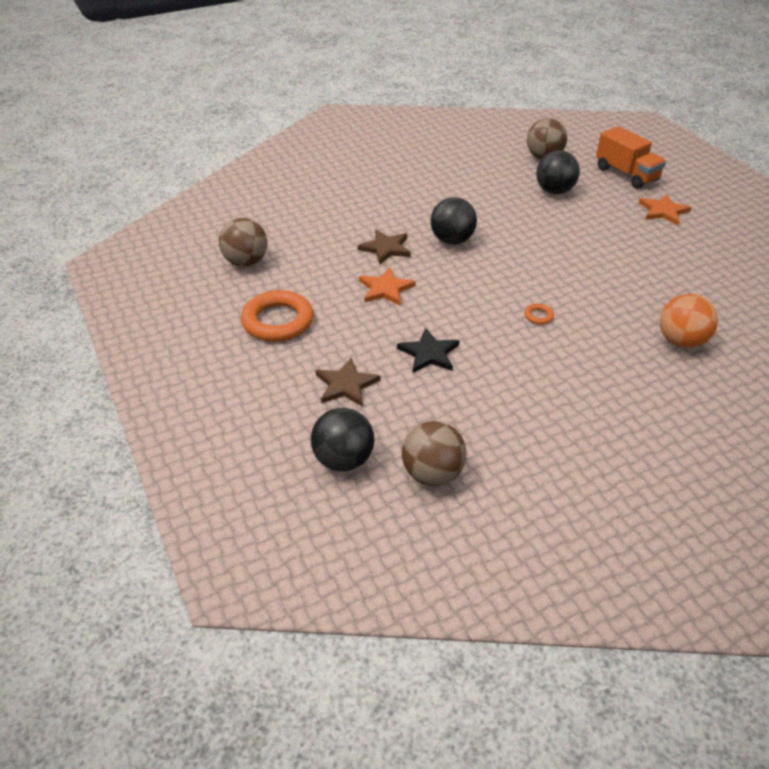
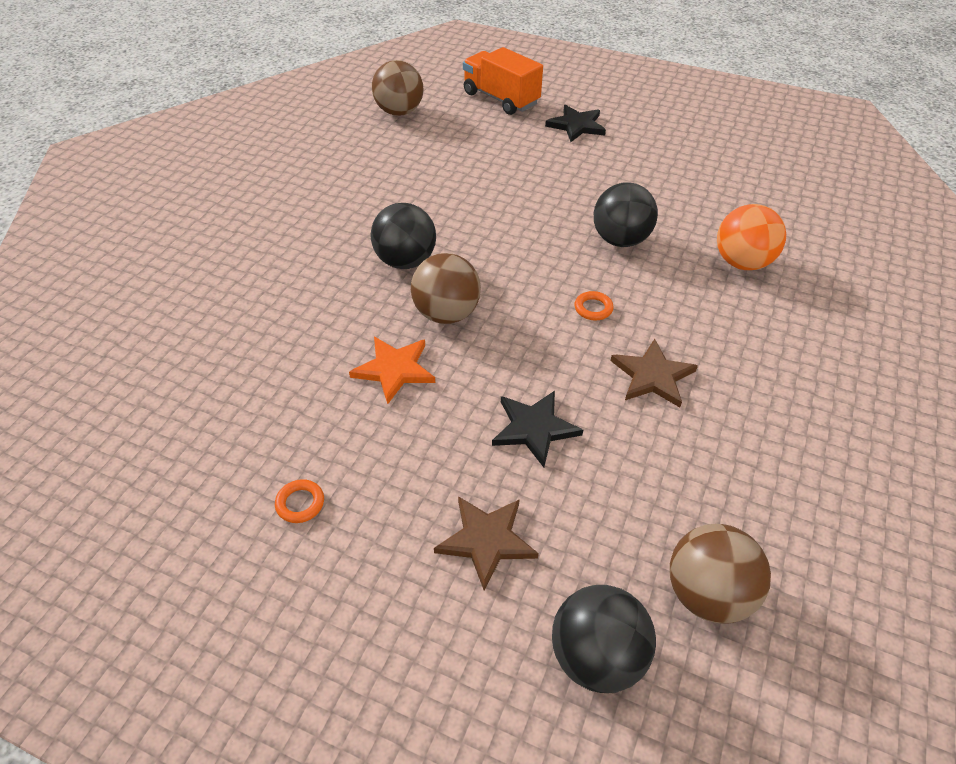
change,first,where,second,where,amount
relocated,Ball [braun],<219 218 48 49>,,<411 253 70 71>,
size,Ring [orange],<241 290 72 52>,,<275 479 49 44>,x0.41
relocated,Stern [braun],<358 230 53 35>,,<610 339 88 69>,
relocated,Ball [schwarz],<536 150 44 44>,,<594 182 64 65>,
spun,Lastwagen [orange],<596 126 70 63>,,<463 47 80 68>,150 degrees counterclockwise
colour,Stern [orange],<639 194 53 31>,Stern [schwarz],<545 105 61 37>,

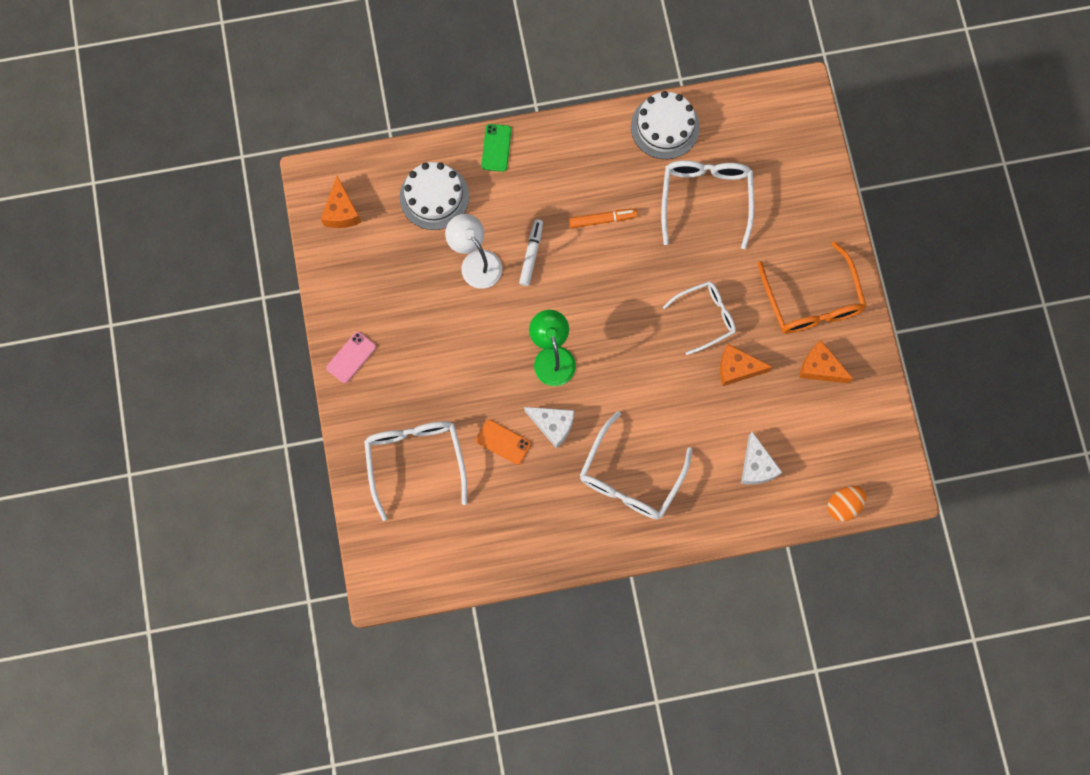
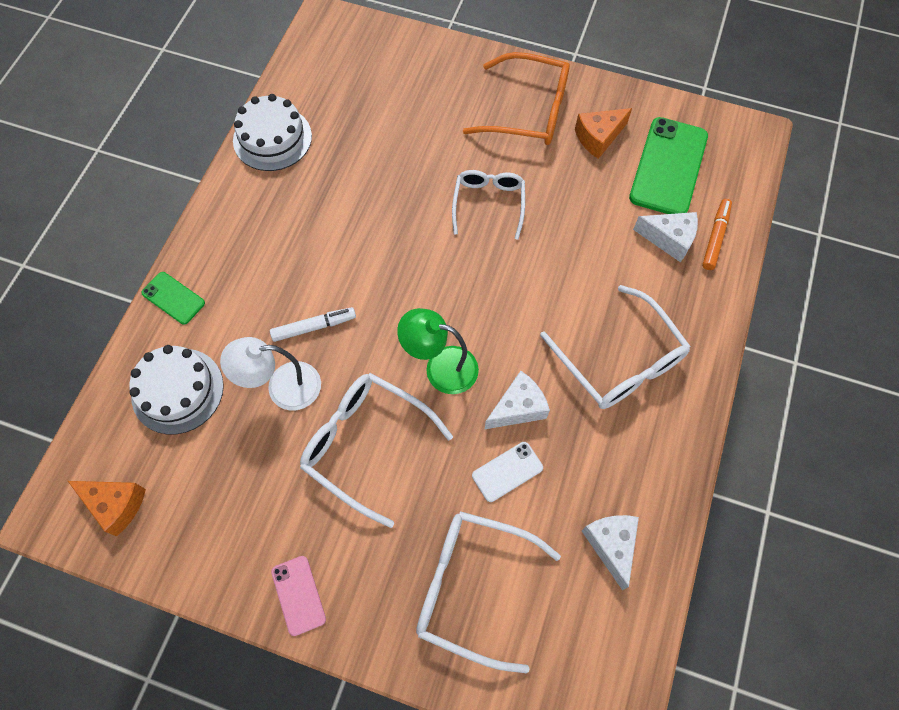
change,first,where,second,where,amount
colour,Handy [orange],<476 420 55 45>,Handy [weiß],<472 442 71 60>,
spun,Filzstift [weiß],<519 219 24 67>,,<270 307 86 35>,120 degrees clockwise
relocated,Filzstift [orange],<569 208 69 20>,,<702 199 30 71>,
relocated,Brille [weiß],<661 160 93 89>,,<300 373 153 155>,
missing,Käse [orange],<720 344 52 42>,,,
missing,Ei [orange],<827 486 39 36>,,,
appeared,,,Käse [weiß],<582 515 57 75>,
appeared,,,Handy [grün],<629 117 79 97>,

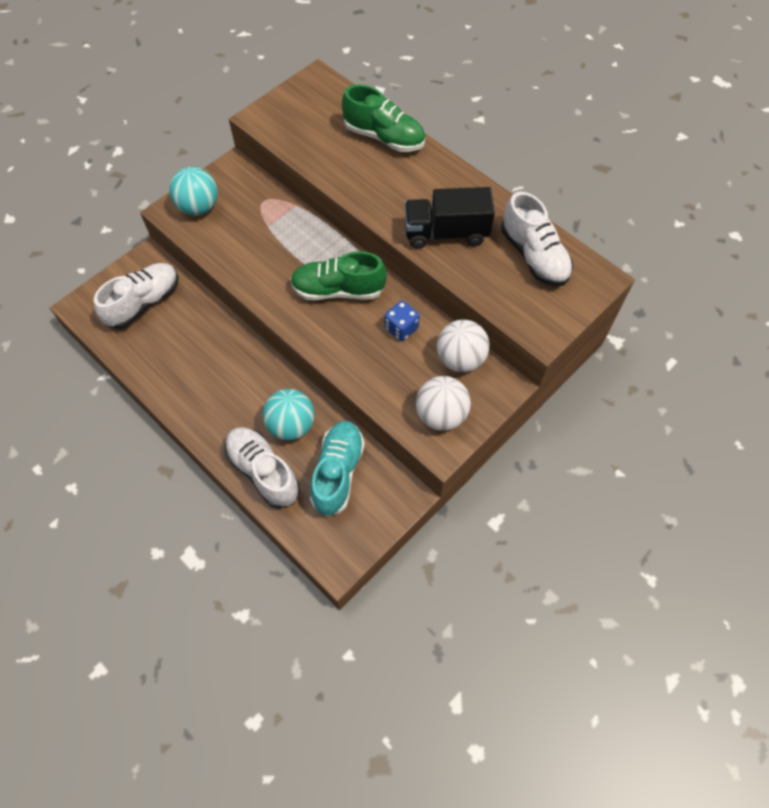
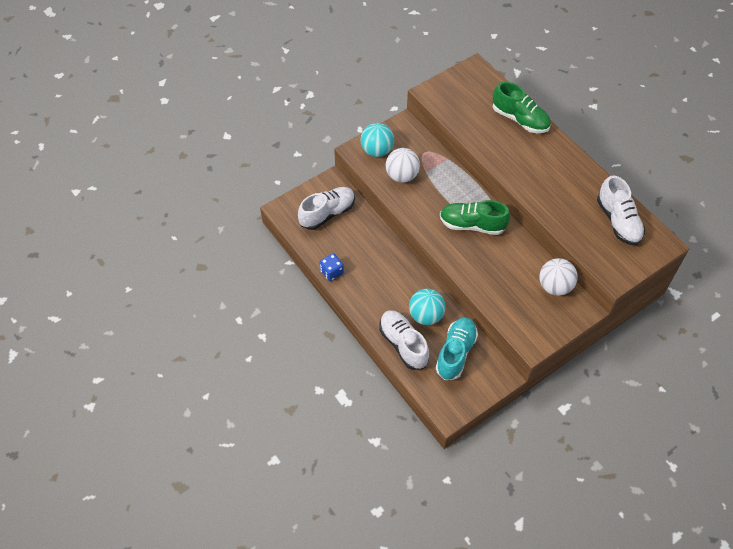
change,first,where,second,where,amount
relocated,Spielwürfel [blau],<385 301 35 40>,,<319 253 25 28>,
missing,Lastwagen [schwarz],<404 187 91 62>,,,
relocated,Ball [weiß],<416 376 55 55>,,<386 148 34 35>,

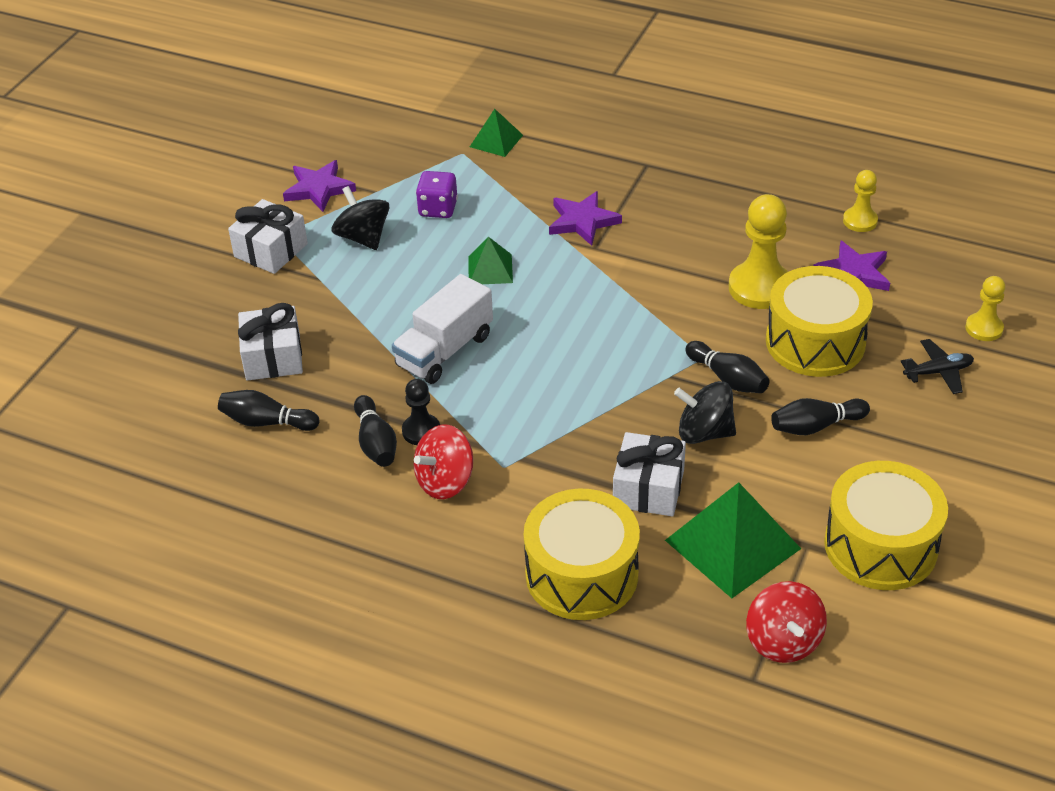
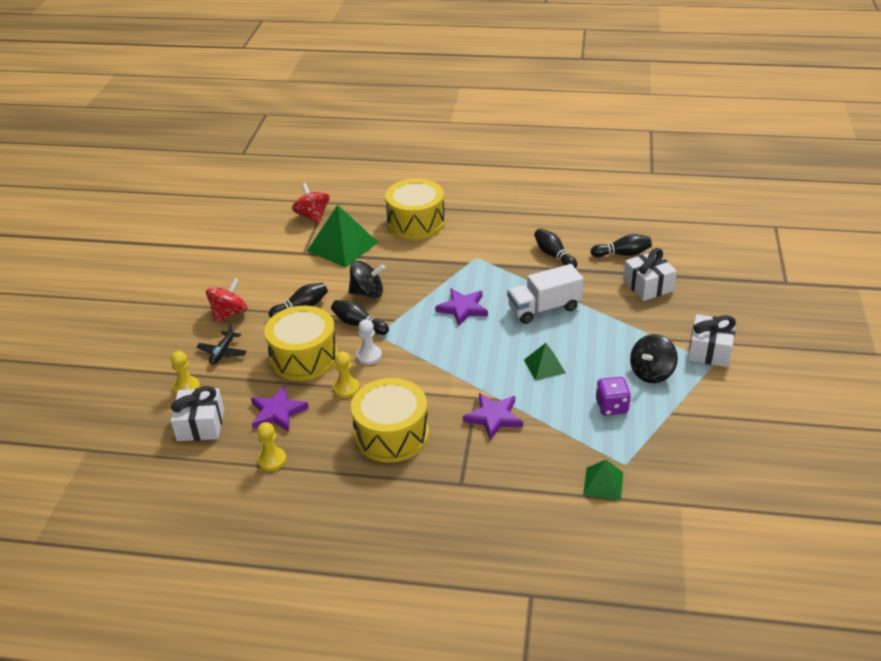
change,first,where,second,where,amount
relocated,Stern [lila],<283 160 73 52>,,<435 288 53 38>,
spun,Kreisel [schwarz],<331 186 58 64>,,<630 334 48 49>,90 degrees clockwise
spun,Lastwagen [weiß],<392 274 101 110>,,<507 264 77 60>,135 degrees counterclockwise
missing,Bauer [schwarz],<402 379 38 66>,,,
relocated,Kreisel [rot],<414 425 59 74>,,<206 278 42 45>,
relocated,Geschenk [weiß],<613 432 73 84>,,<170 386 54 55>,
size,Bauer [gelb],<729 194 59 115>,,<333 351 27 47>,x0.57
relocated,Trommel [gelb],<824 461 124 129>,,<351 378 78 85>,
spun,Flugzeug [schwarz],<900 339 74 55>,,<196 323 51 42>,45 degrees counterclockwise
appeared,,,Bauer [weiß],<356 319 26 46>,

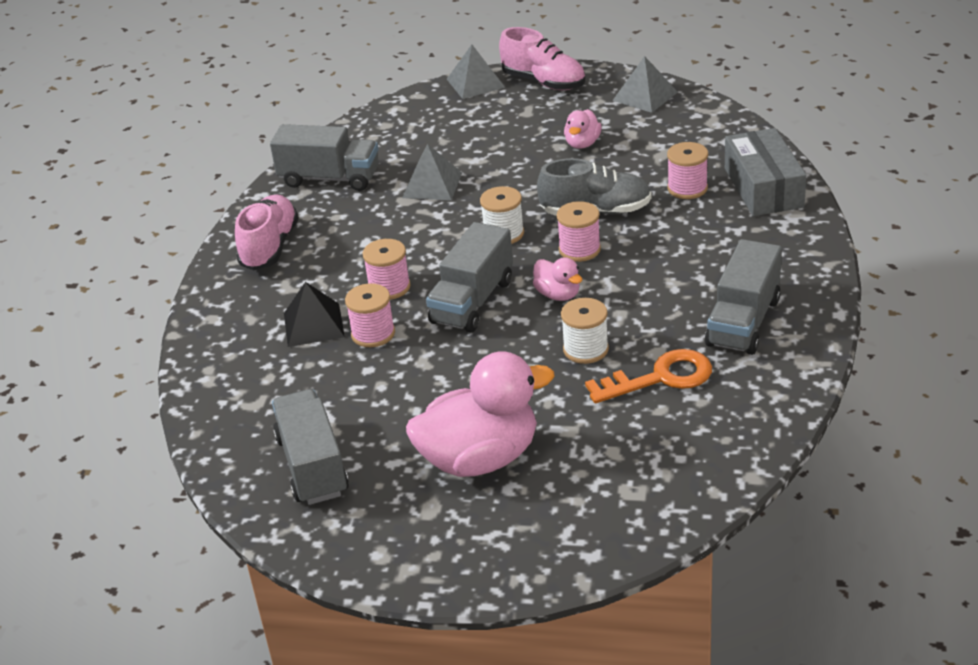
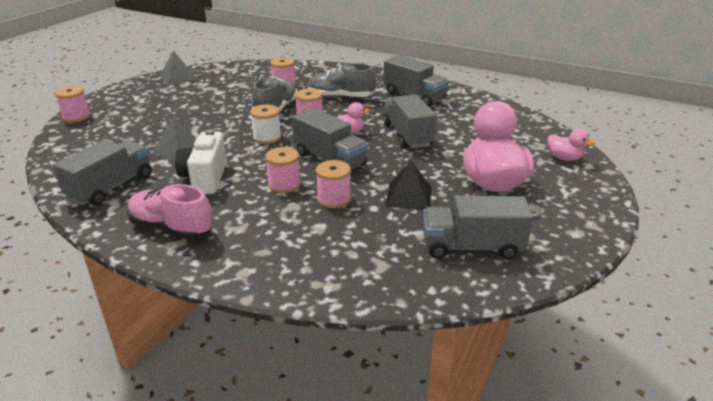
change,first,where,second,where,amount
relocated,Pyramide [schwarz],<284 282 61 65>,,<385 161 47 49>,
exchanged,Pyramide [grau],<447 45 58 54>,Garnrolle [rosa],<54 86 37 37>,
missing,Schuh [rosa],<499 27 86 63>,,,
exchanged,Garnrolle [weiß],<561 298 48 66>,Lastwagen [grau],<383 94 53 54>,
relocated,Ente [rosa],<564 109 38 40>,,<548 129 47 32>,
missing,Schlüssel [orange],<585 349 127 54>,,,
missing,Schachtel [grau],<725 128 81 88>,,,
appeared,,,Kamera [weiß],<175 129 52 65>,
appeared,,,Schuh [grau],<308 63 68 35>,

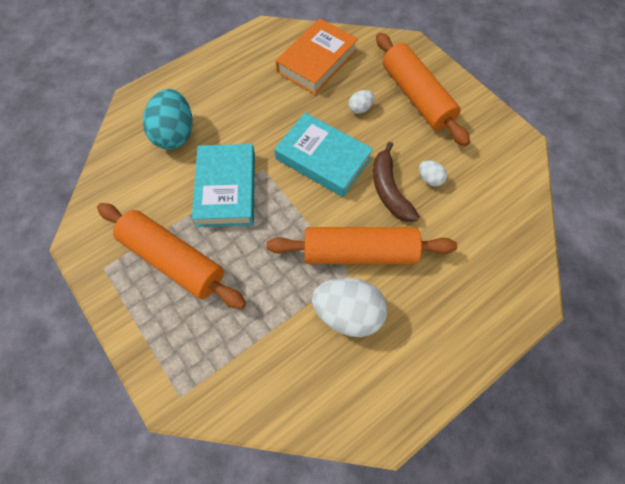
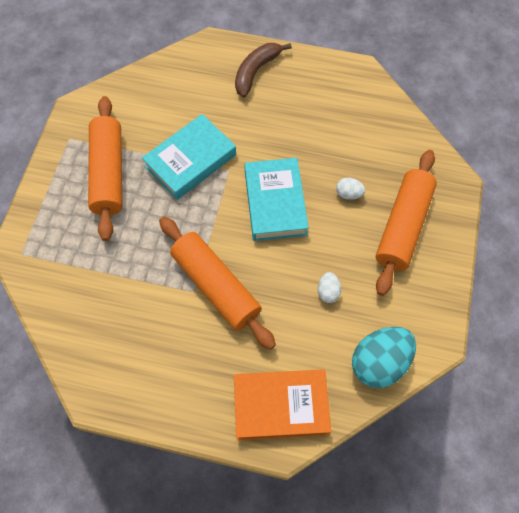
change,first,where,second,where,amount
relocated,Ei [türkis],<143 89 50 60>,,<352 327 64 61>,
relocated,Buch [orange],<276 19 82 76>,,<234 369 97 71>,
missing,Ei [weiß],<312 278 75 59>,,,
relocated,Banane [braun],<373 142 47 80>,,<235 43 57 54>,

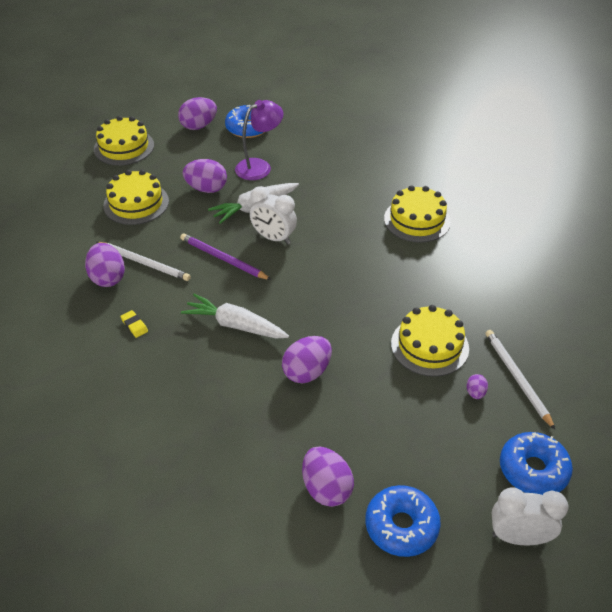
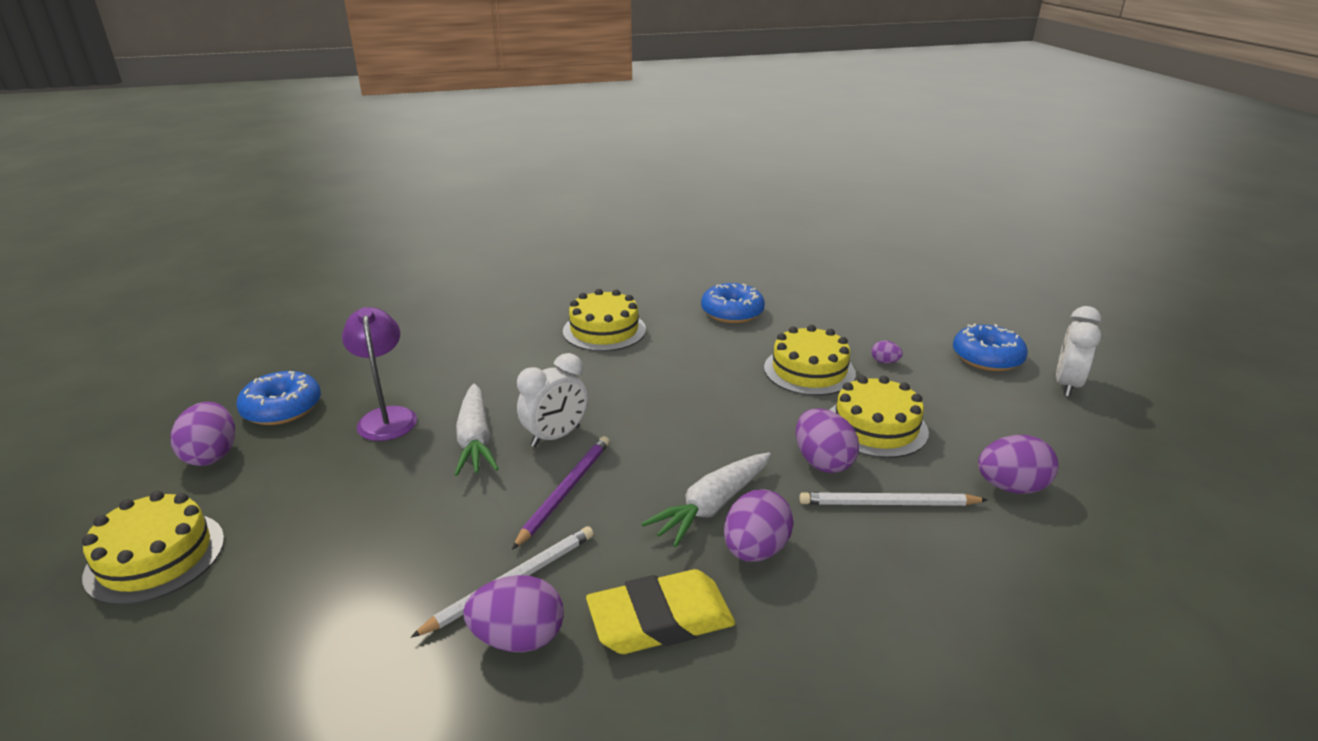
change,first,where,second,where,amount
relocated,Kuchen [gelb],<103 170 66 55>,,<830 376 99 82>,
size,Radiergummi [gelb],<120 310 28 28>,,<586 569 149 85>,x2.48
spun,Bleistift [lila],<180 233 91 47>,,<512 436 98 114>,150 degrees clockwise
relocated,Ei [lila],<183 159 44 34>,,<724 490 70 72>,
relocated,Donut [blau],<365 485 76 72>,,<701 283 64 40>,
relocated,Bleistift [weiß],<485 330 70 100>,,<800 492 188 14>,

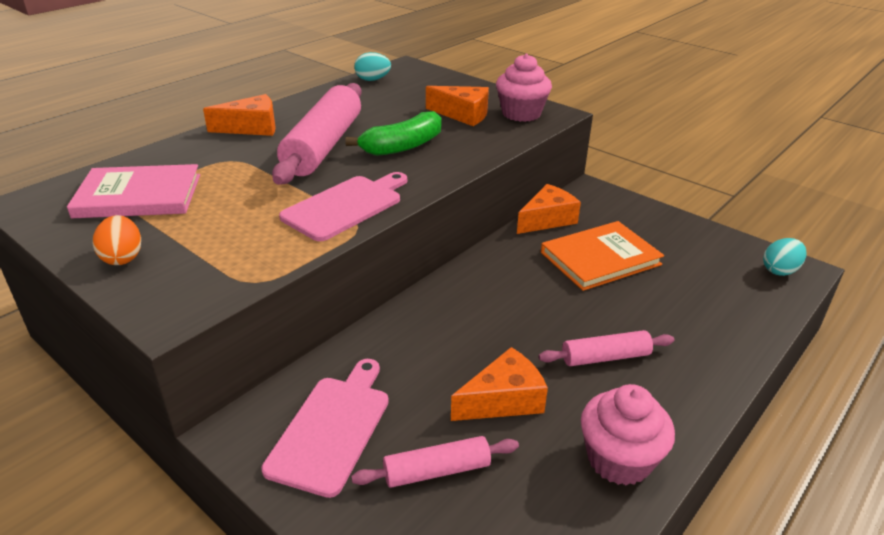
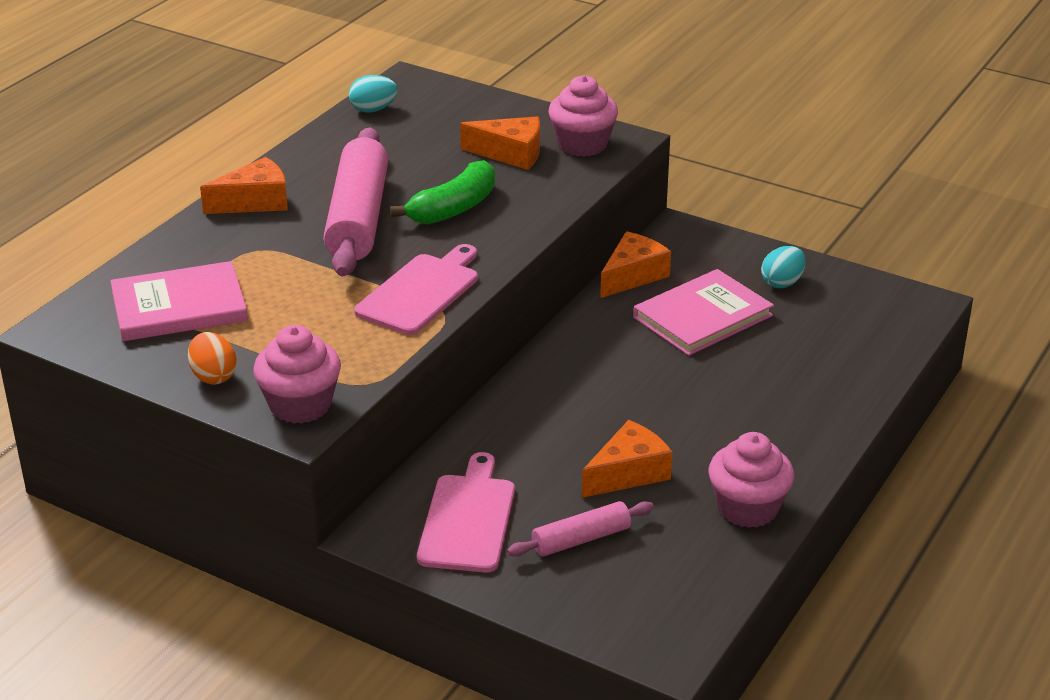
change,first,where,second,where,amount
missing,Nudelholz [rosa],<538 330 136 36>,,,
colour,Buch [orange],<541 221 123 70>,Buch [rosa],<633 269 141 87>,
relocated,Ei [türkis],<763 238 43 38>,,<761 246 45 42>,
appeared,,,Muffin [rosa],<253 325 88 99>,

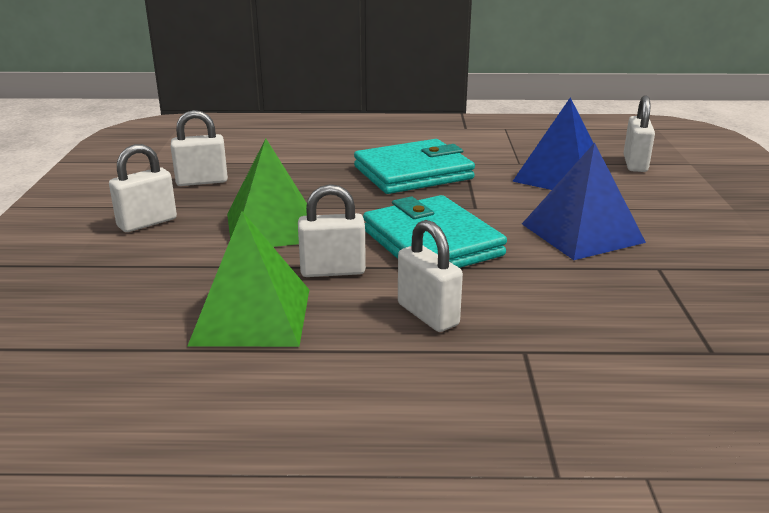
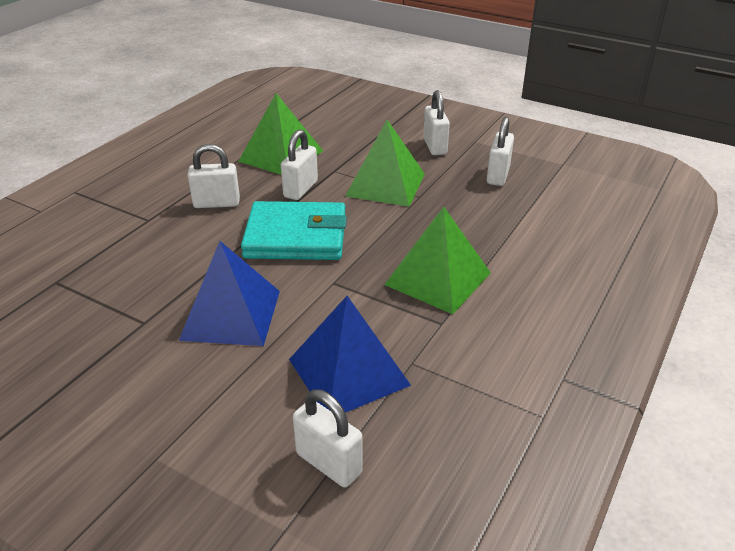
change,first,where,second,where,amount
exchanged,Geldbörse [türkis],<354 139 121 55>,Pyramide [grün],<384 207 107 107>,

